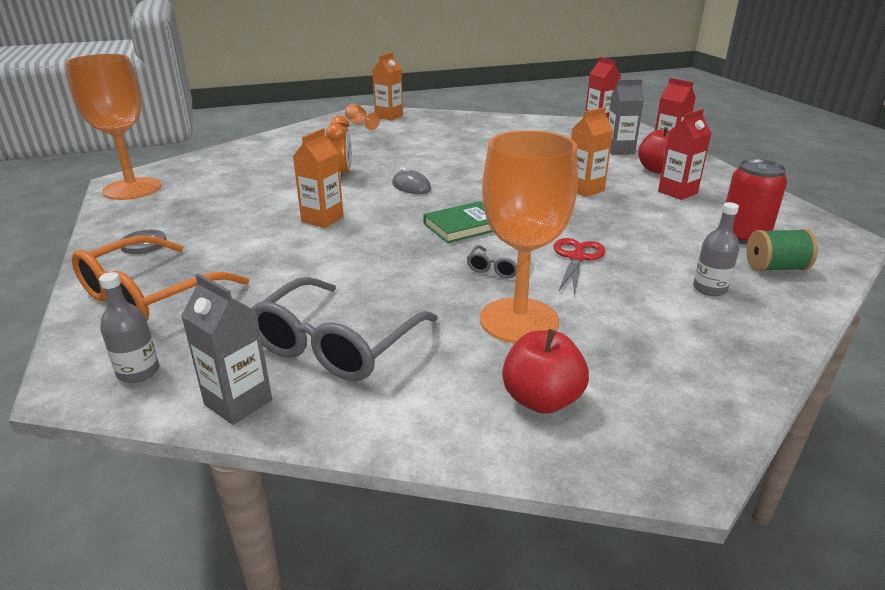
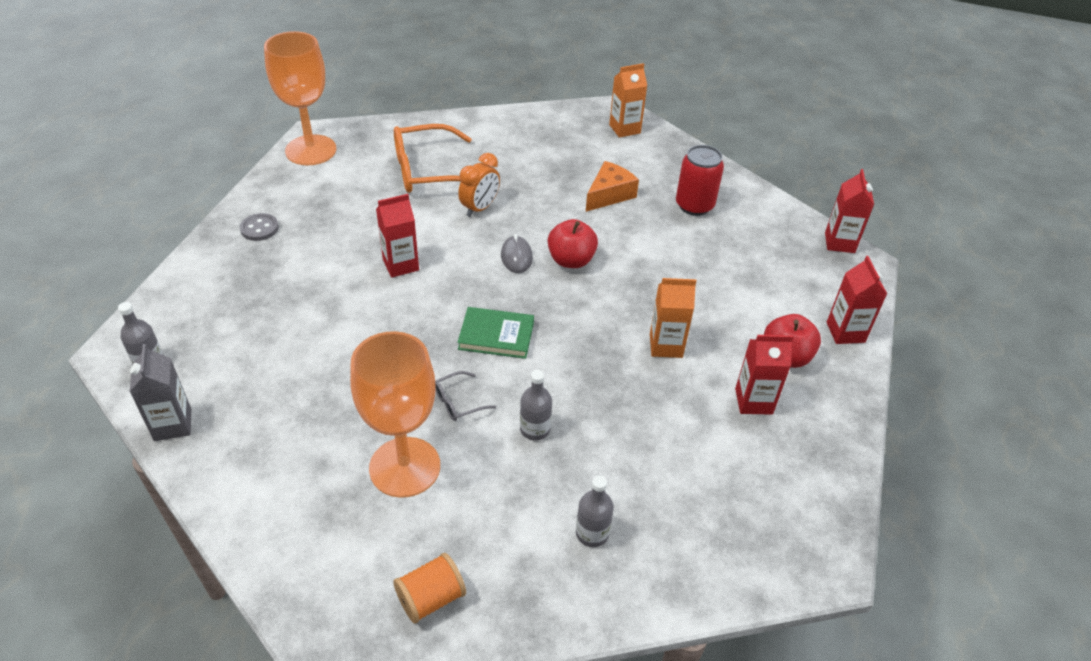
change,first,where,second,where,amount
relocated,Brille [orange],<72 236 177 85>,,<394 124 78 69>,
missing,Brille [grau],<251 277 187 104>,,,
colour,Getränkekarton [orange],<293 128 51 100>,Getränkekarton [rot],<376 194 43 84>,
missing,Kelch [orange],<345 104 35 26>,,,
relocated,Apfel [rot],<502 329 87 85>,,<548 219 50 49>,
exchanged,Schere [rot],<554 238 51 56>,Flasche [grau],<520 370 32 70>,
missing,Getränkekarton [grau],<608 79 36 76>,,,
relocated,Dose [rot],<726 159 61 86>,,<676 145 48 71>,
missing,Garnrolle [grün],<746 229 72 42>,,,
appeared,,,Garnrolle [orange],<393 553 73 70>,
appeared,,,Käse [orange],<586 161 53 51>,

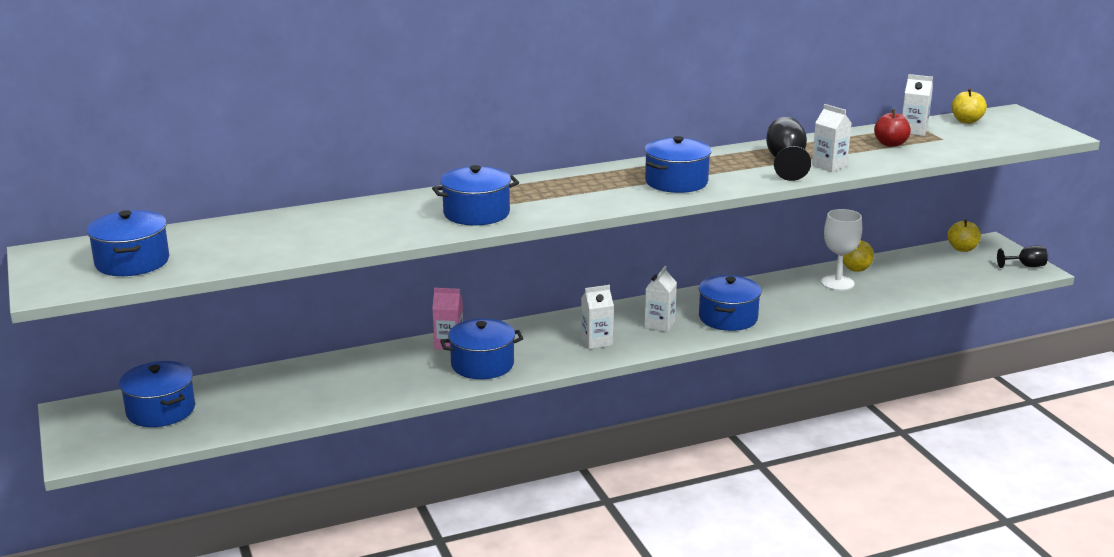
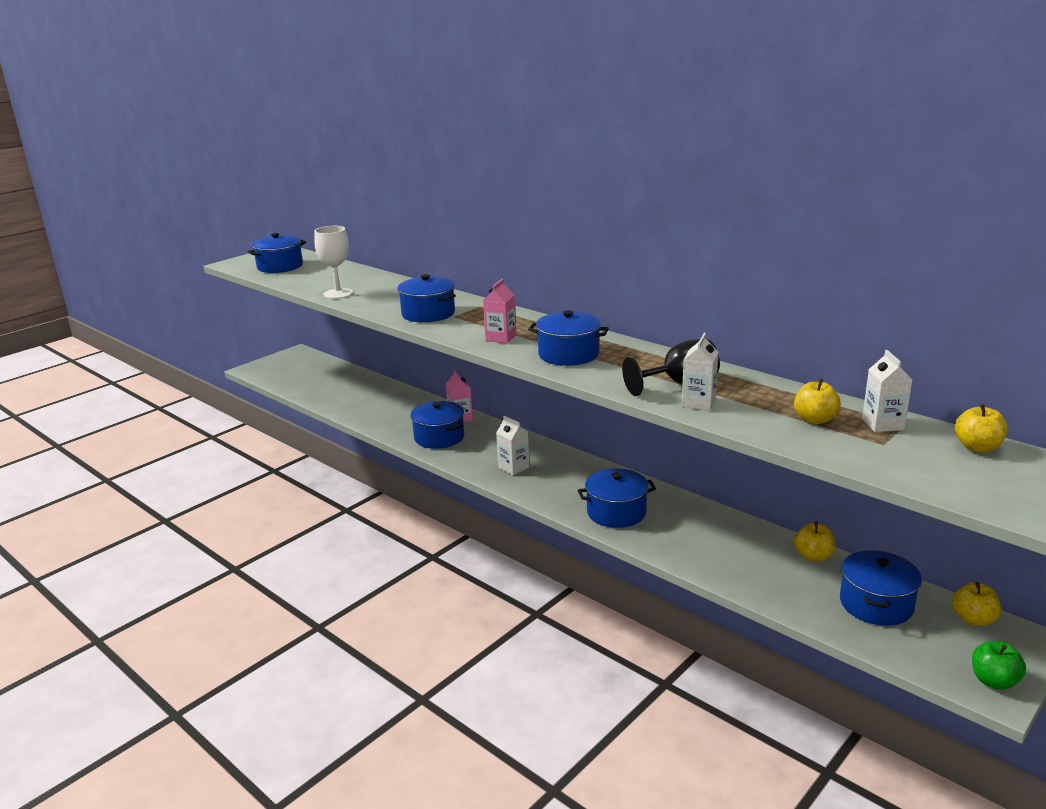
change,first,where,second,where,amount
relocated,Kochtopf [blau],<119 361 76 66>,,<840 550 82 76>,
missing,Getränkekarton [weiß],<644 266 33 66>,,,
relocated,Kelch [weiß],<821 209 41 82>,,<314 226 39 73>,
colour,Apfel [rot],<874 109 37 38>,Apfel [gelb],<794 378 47 46>,
exchanged,Kelch [schwarz],<997 246 51 22>,Apfel [grün],<972 641 54 49>,
appeared,,,Getränkekarton [rosa],<483 279 33 64>,

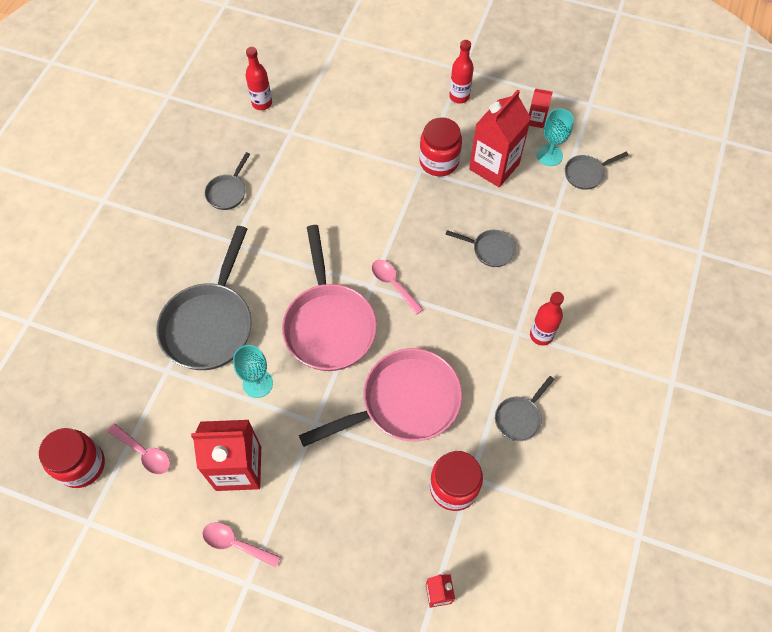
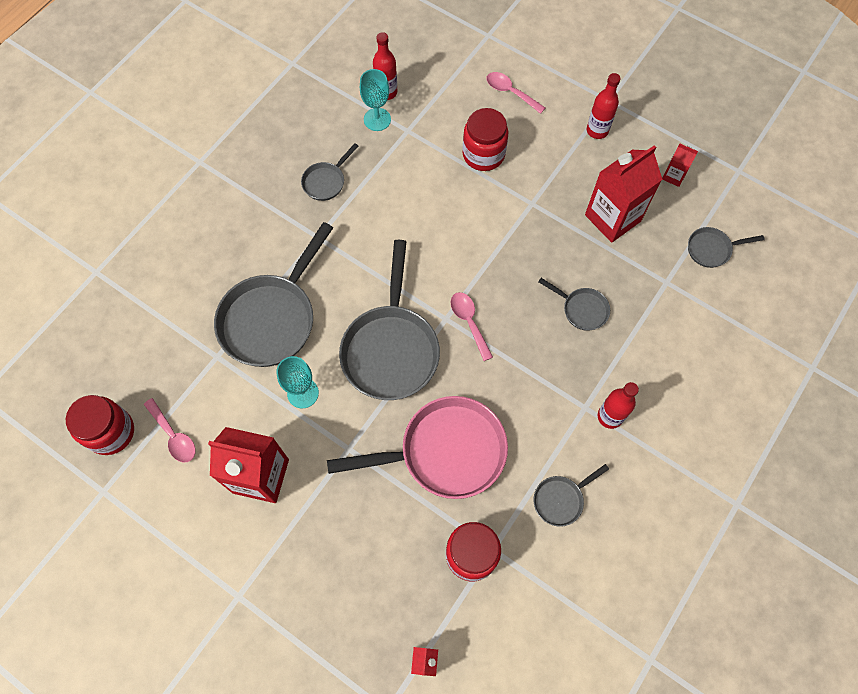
change,first,where,second,where,amount
relocated,Löffel [rosa],<202 522 79 45>,,<487 72 58 42>,
colour,Pfanne [rosa],<282 225 95 146>,Pfanne [grau],<339 240 101 160>,
relocated,Einmachglas [rot],<419 117 43 59>,,<463 108 45 63>,
relocated,Kelch [türkis],<537 108 37 58>,,<360 69 31 62>,

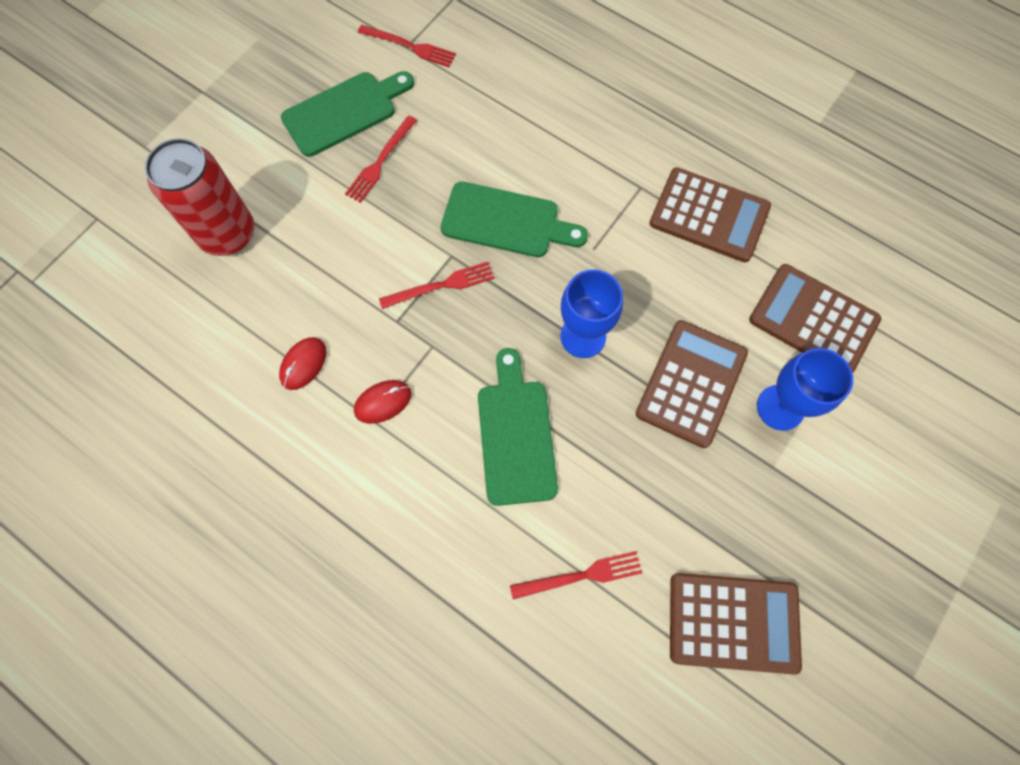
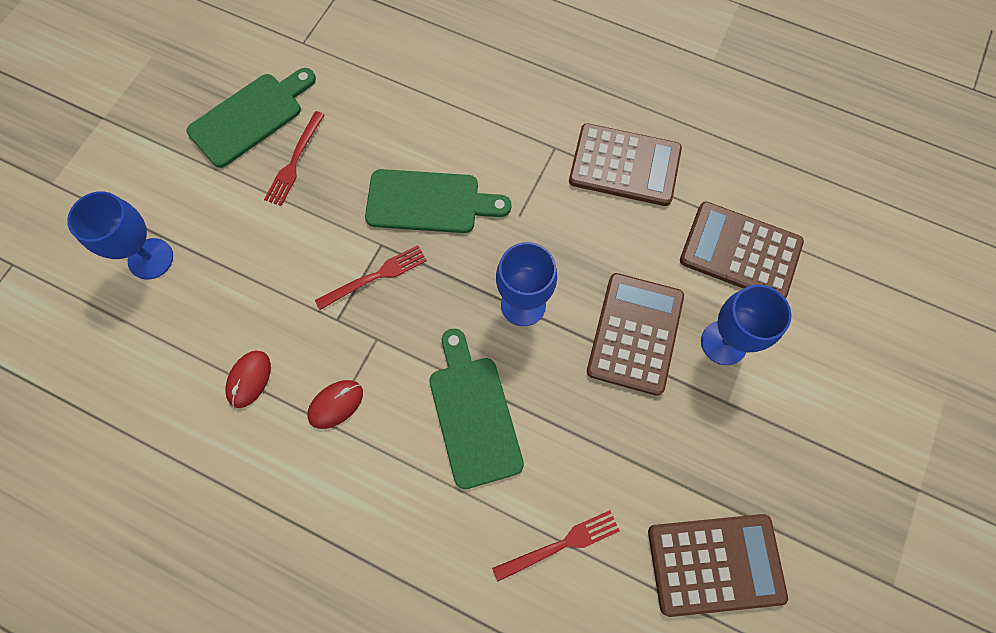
change,first,where,second,where,amount
exchanged,Dose [rot],<145 138 109 118>,Kelch [blau],<67 191 106 88>,
missing,Gabel [rot],<358 25 98 42>,,,

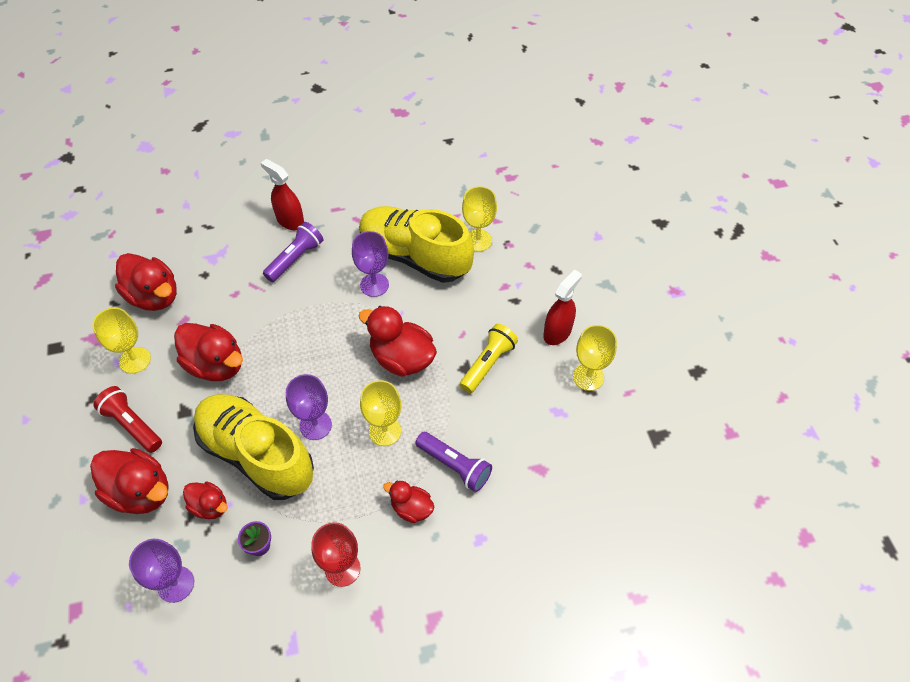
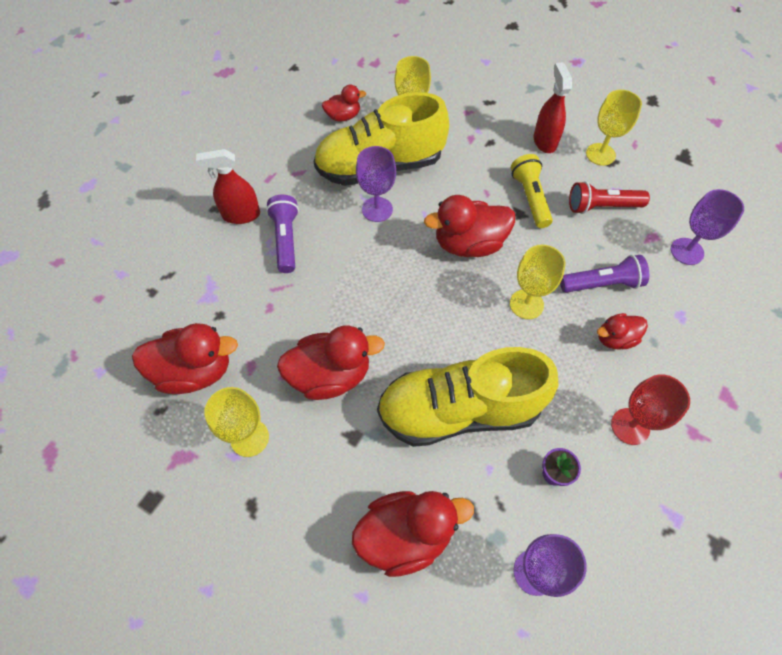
change,first,where,second,where,amount
relocated,Taschenlampe [rot],<93 386 69 67>,,<569 181 81 33>,
relocated,Ente [rot],<183 482 45 37>,,<322 84 44 38>,
relocated,Kelch [lila],<286 374 46 66>,,<671 189 73 76>,

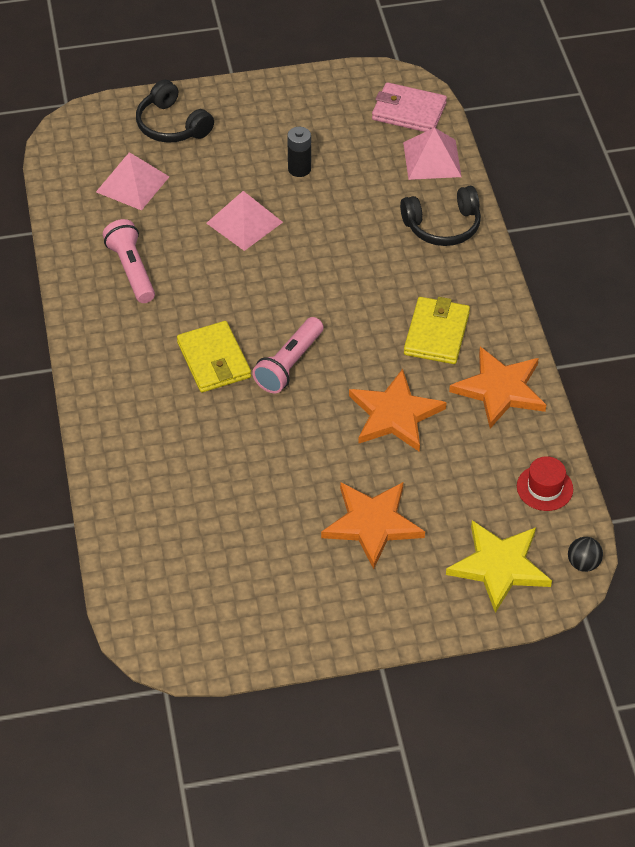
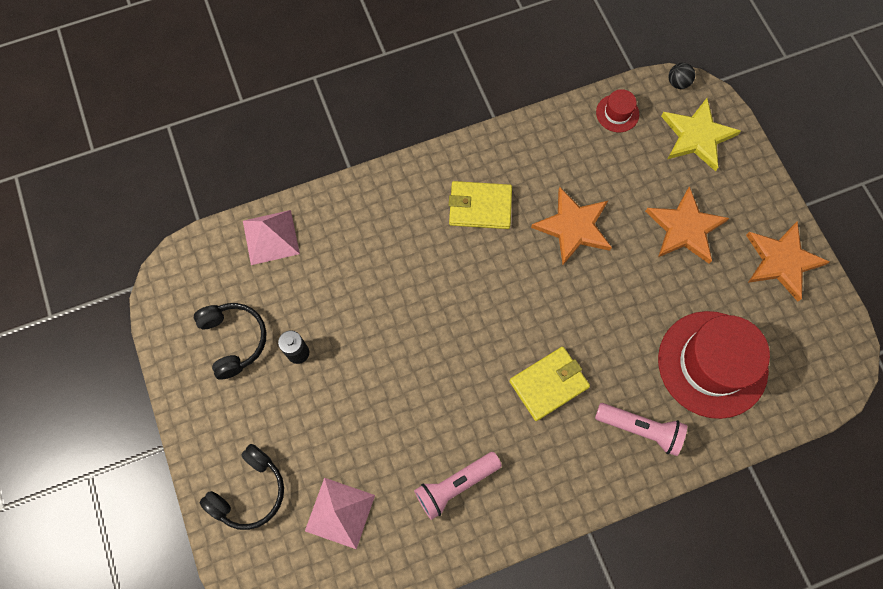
change,first,where,second,where,amount
missing,Pyramide [rosa],<206 191 77 60>,,,
relocated,Taschenlampe [rosa],<252 317 71 76>,,<595 403 92 53>,
missing,Geldbörse [rosa],<372 82 75 50>,,,
relocated,Kopfhörer [schwarz],<400 186 81 60>,,<194 303 72 77>,
relocated,Stern [orange],<449 347 97 82>,,<746 221 84 80>,
appeared,,,Hut [rot],<658 311 112 108>,

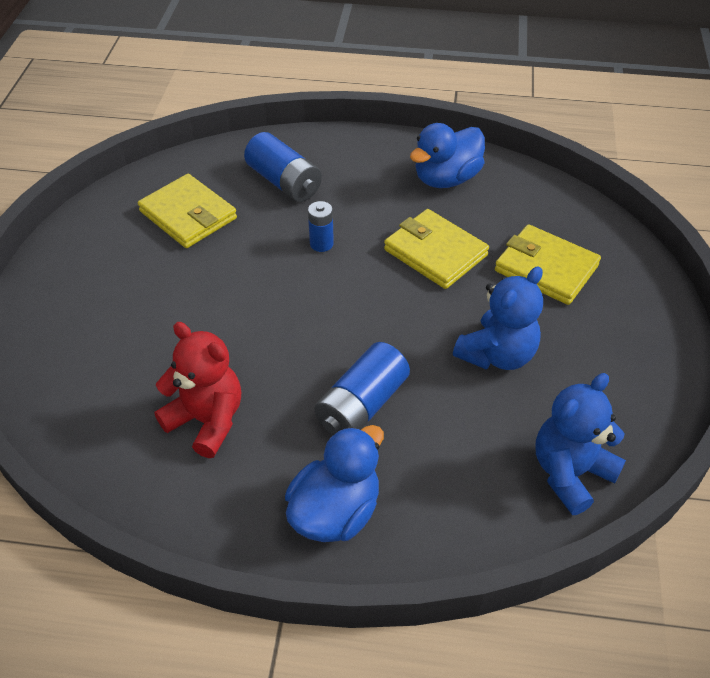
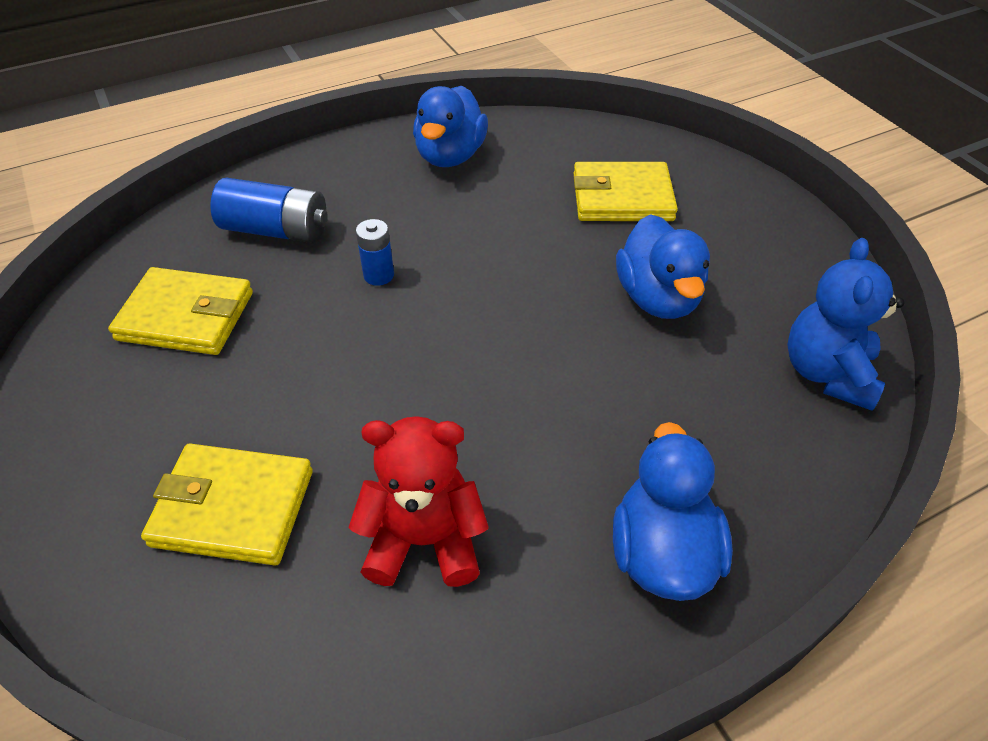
change,first,where,second,where,amount
missing,Batterie [blau],<314 342 96 93>,,,
relocated,Geldbörse [gelb],<384 209 105 80>,,<141 444 172 121>,
exchanged,Teddybär [blau],<453 266 90 104>,Ente [blau],<616 214 94 105>,

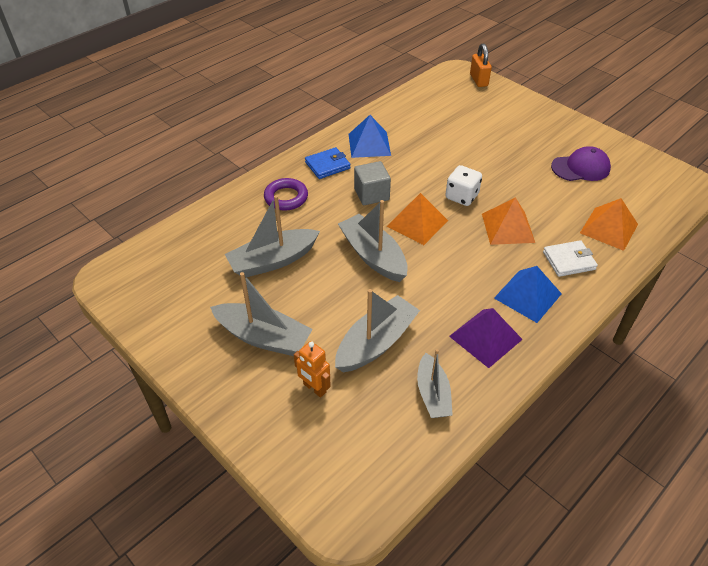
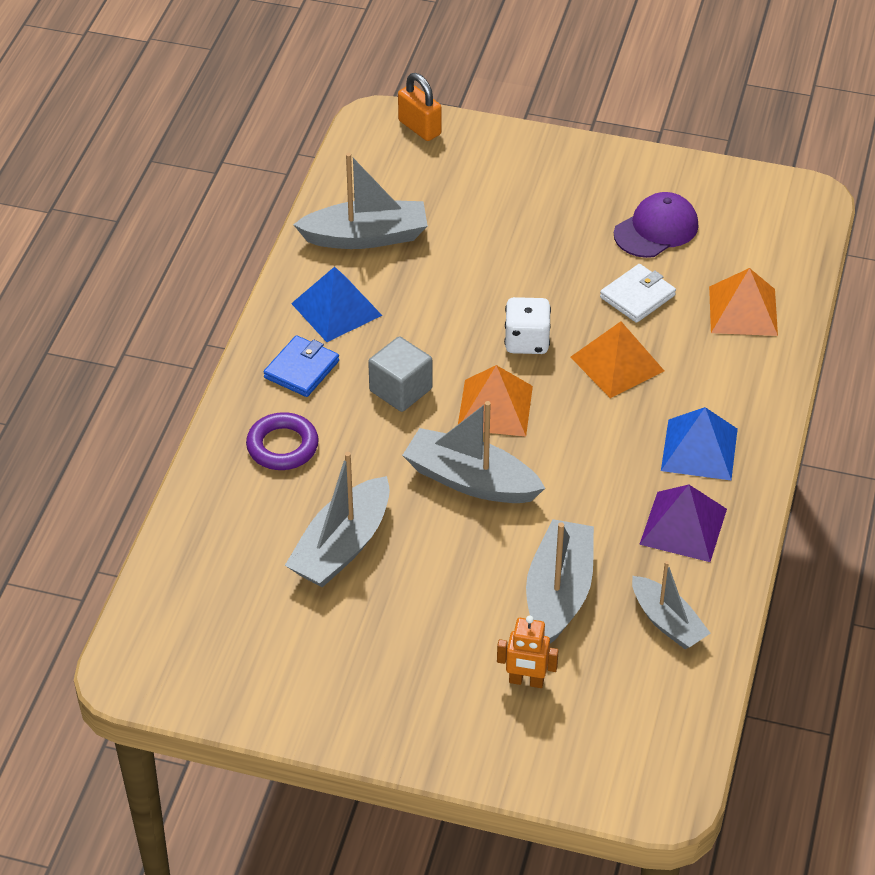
change,first,where,second,where,amount
relocated,Boot [grau],<210 272 103 84>,,<293 153 135 96>,
relocated,Geldbörse [weiß],<543 240 55 37>,,<600 264 76 59>,

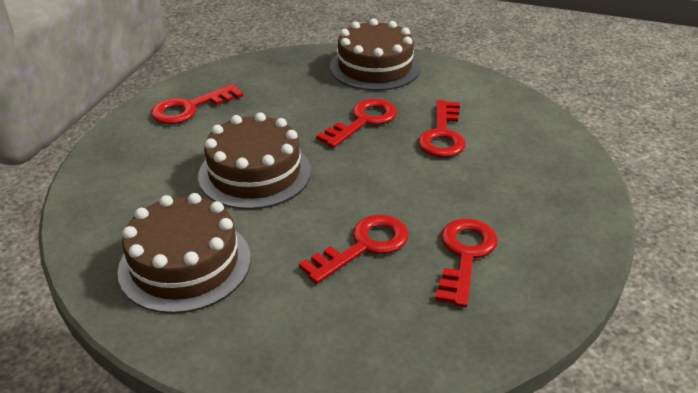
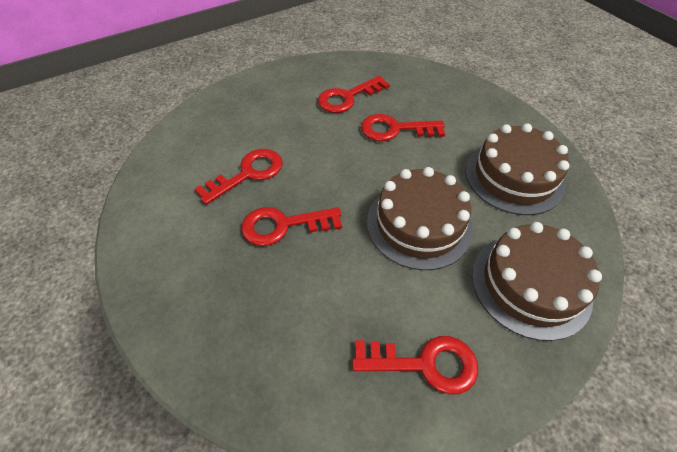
change,first,where,second,where,amount
relocated,Kuchen [braun],<330 19 91 72>,,<472 222 130 119>,

